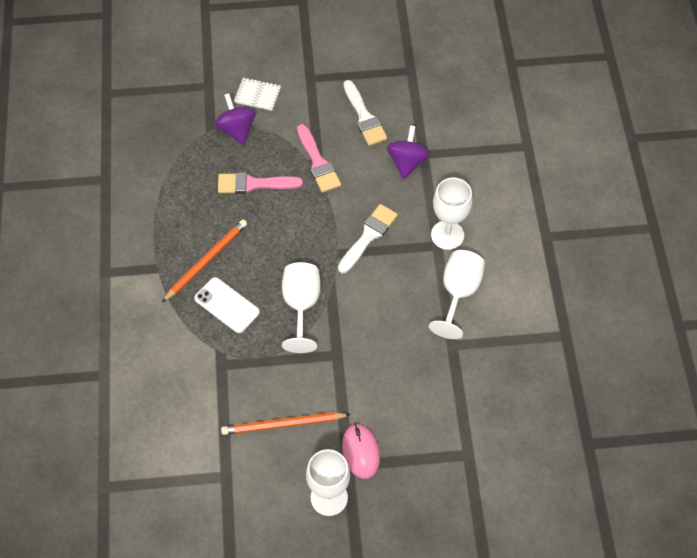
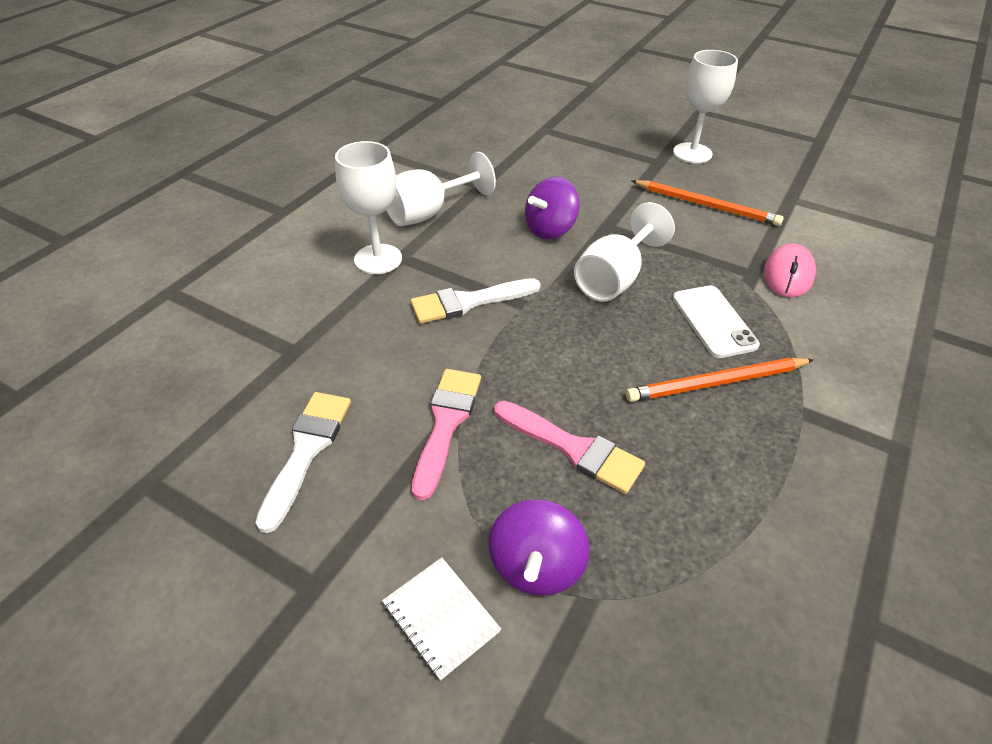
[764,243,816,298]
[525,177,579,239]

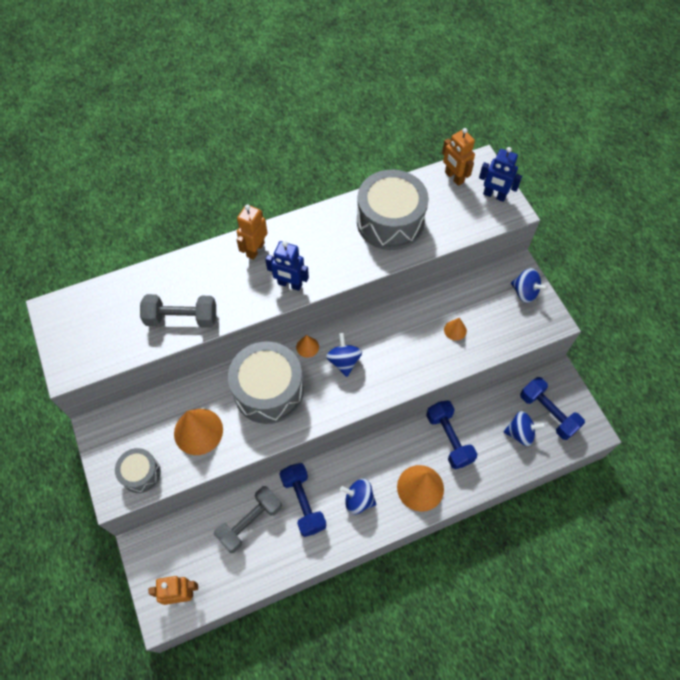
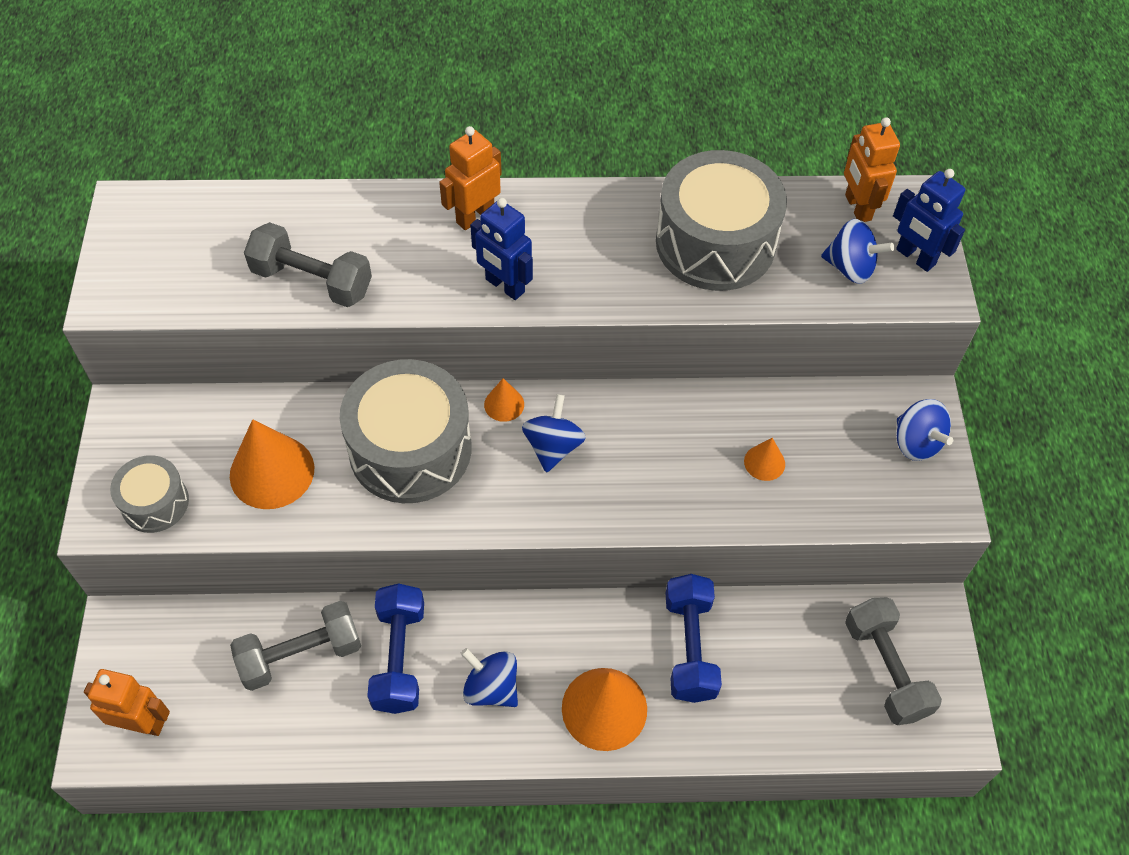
[821,219,894,284]
[845,597,942,725]

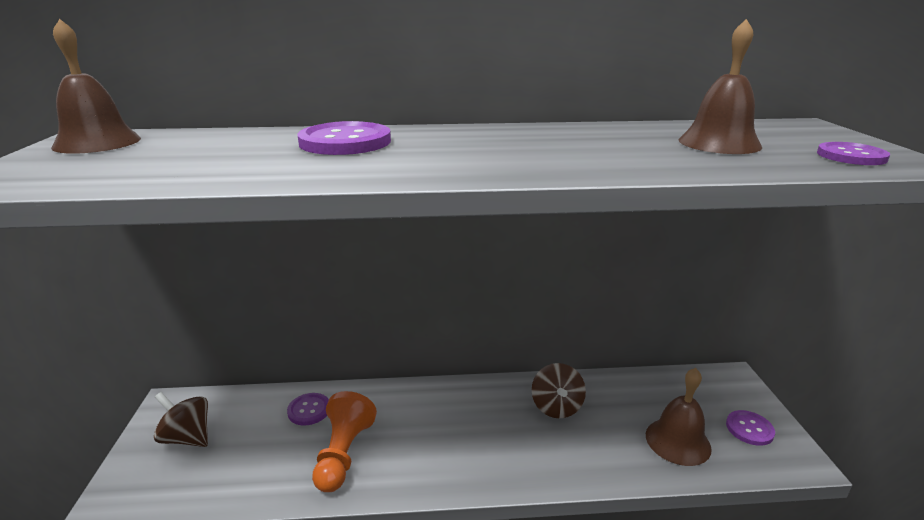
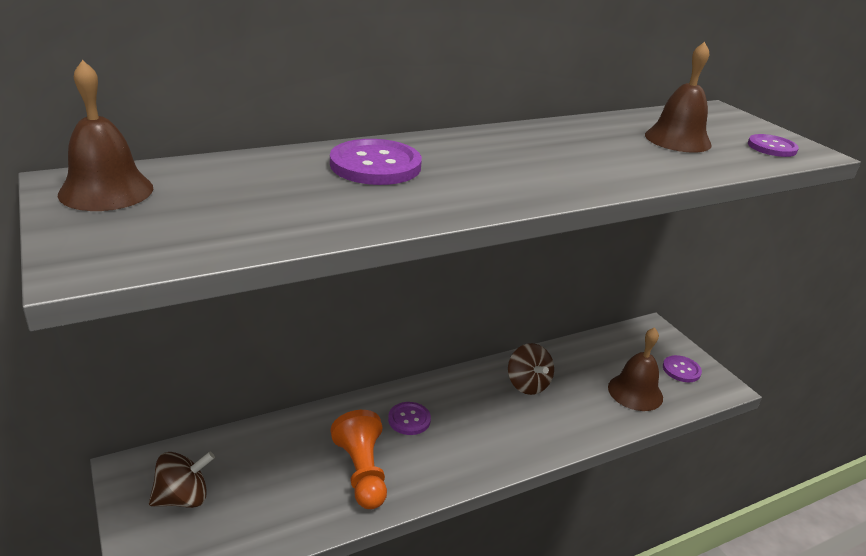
[149,452,215,508]
[388,402,431,435]

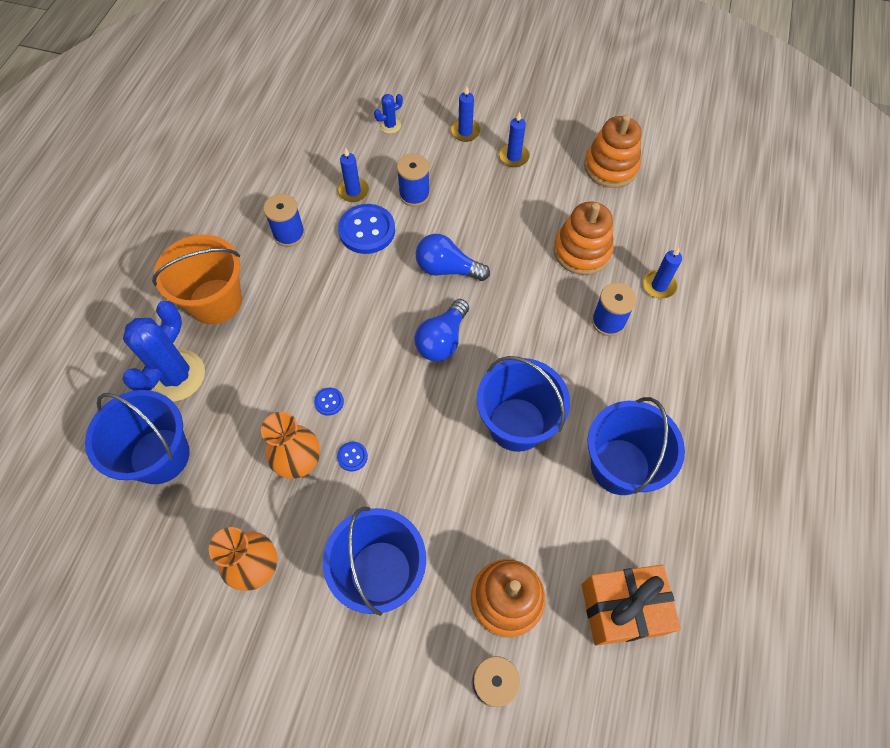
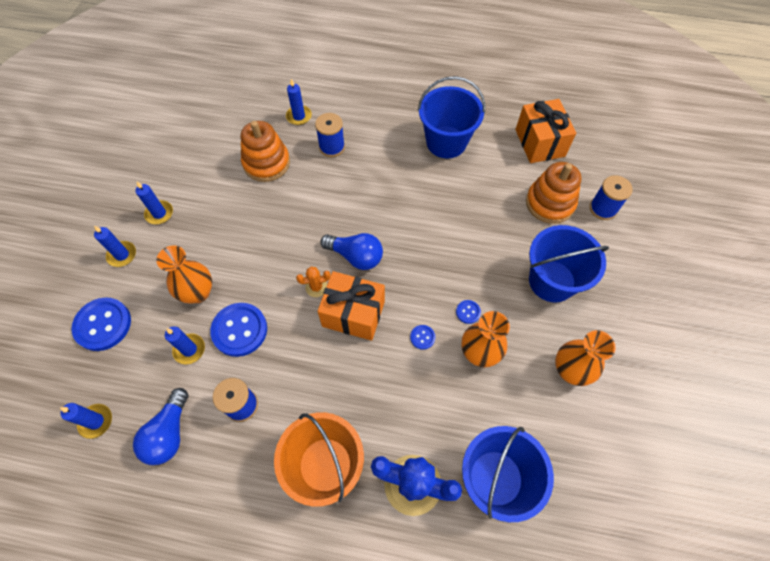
[71,297,131,351]
[156,245,212,304]
[133,388,188,465]
[477,356,570,452] (first image)
[584,114,641,188] (first image)
[60,403,112,439]
[296,267,331,297]
[317,271,385,341]

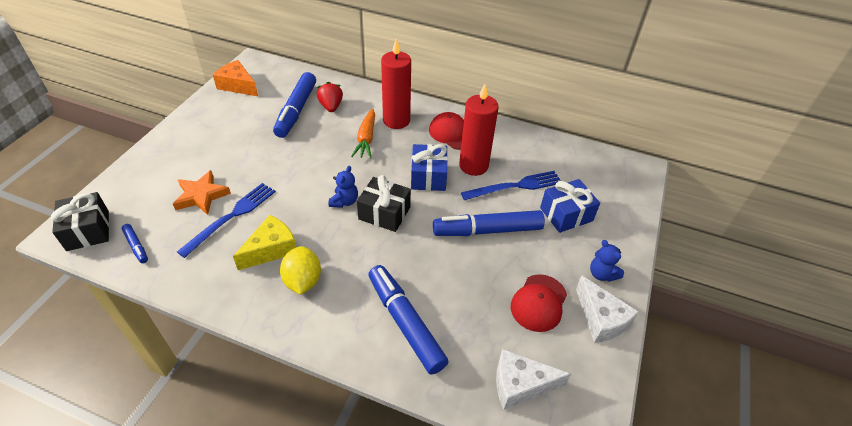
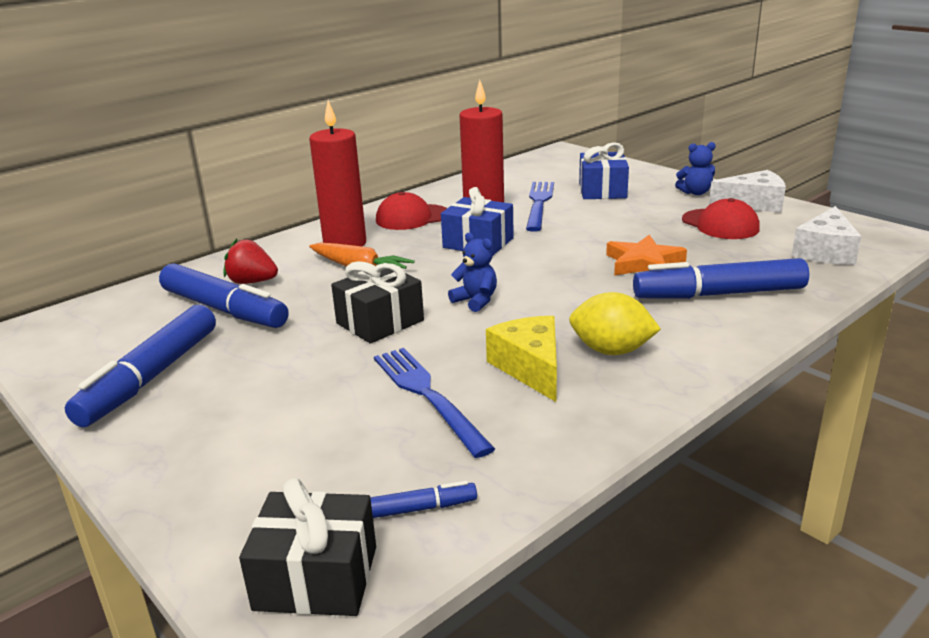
[606,235,687,275]
[213,60,258,96] (first image)
[331,261,424,344]
[65,305,216,427]

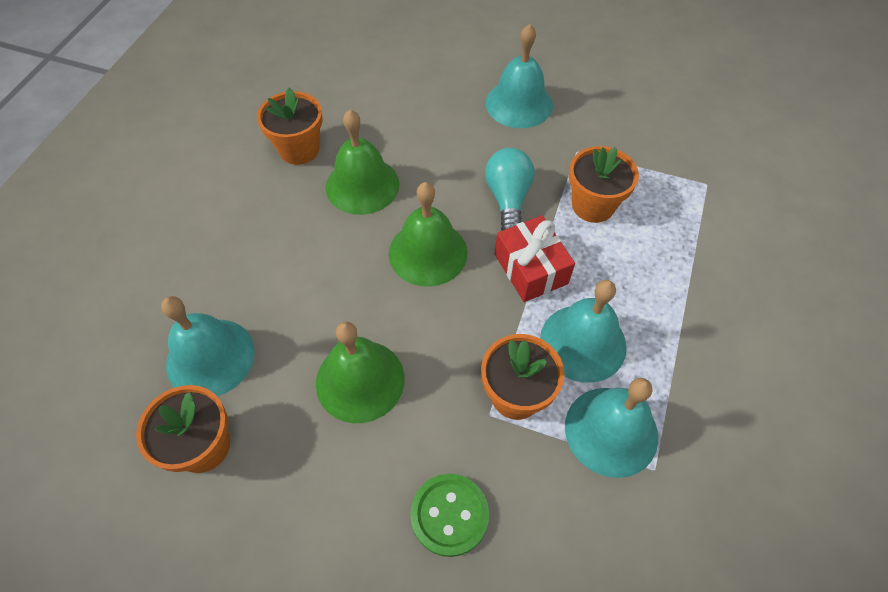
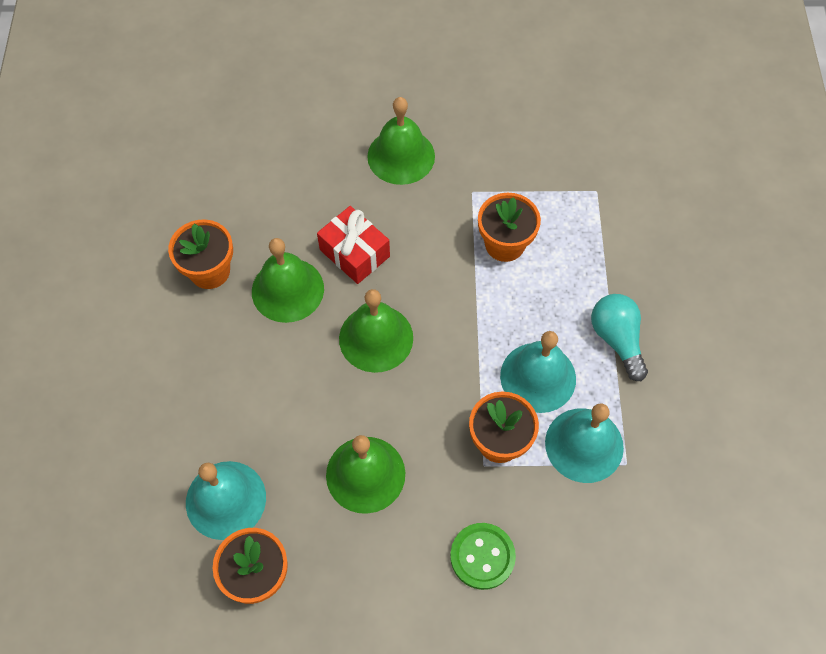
[591,294,648,381]
[367,97,435,185]
[317,206,390,284]

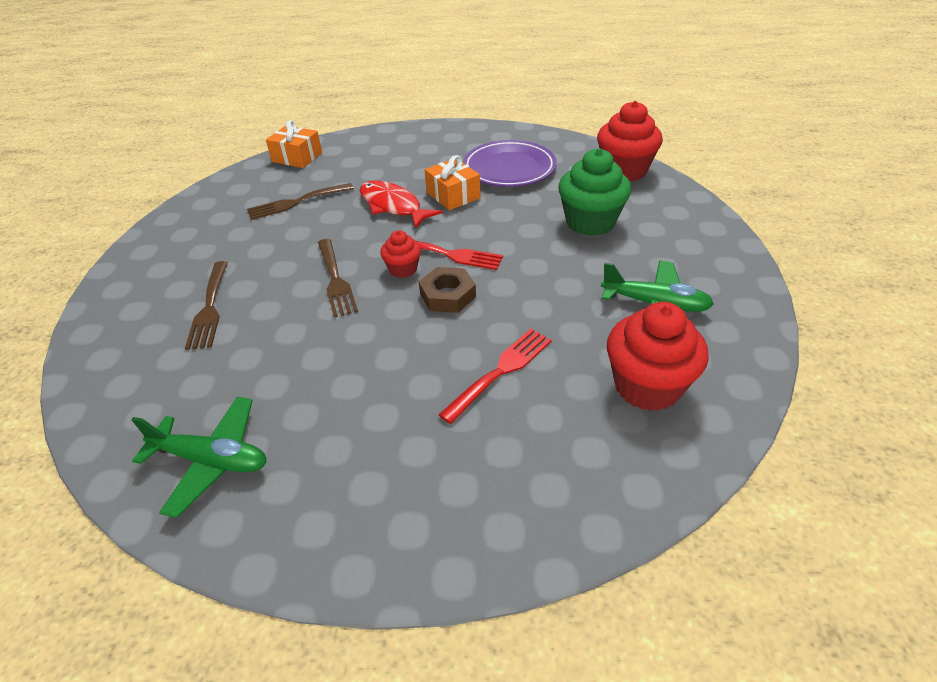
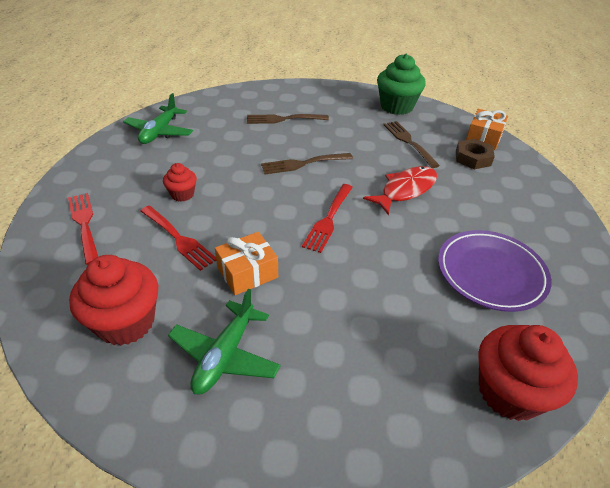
[163,163,197,202]
[456,139,495,169]
[215,232,278,295]
[377,54,426,115]
[68,193,98,265]

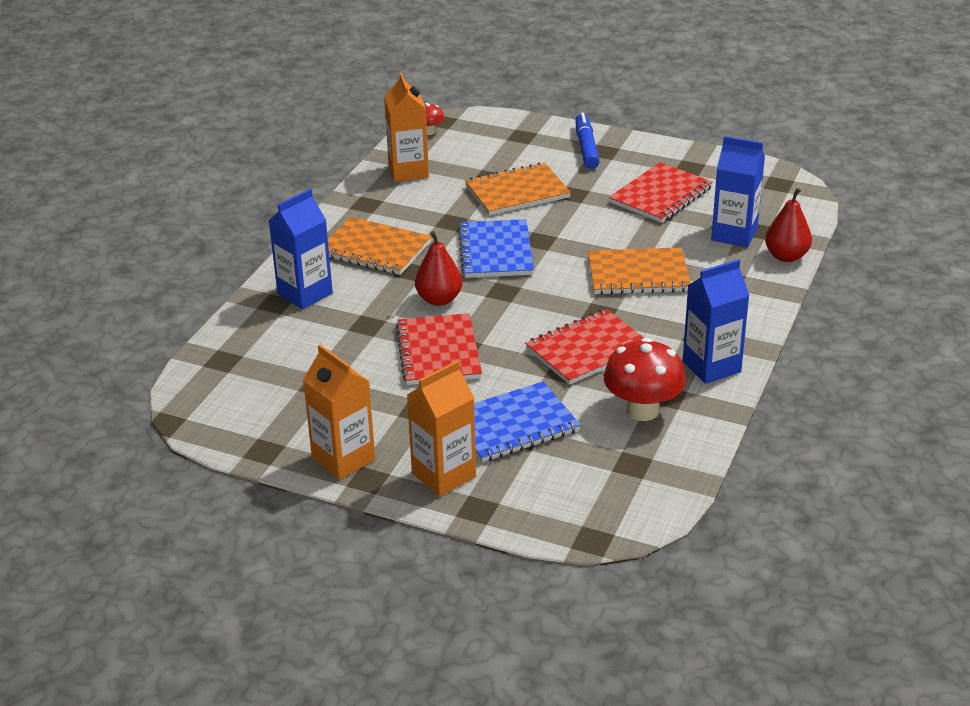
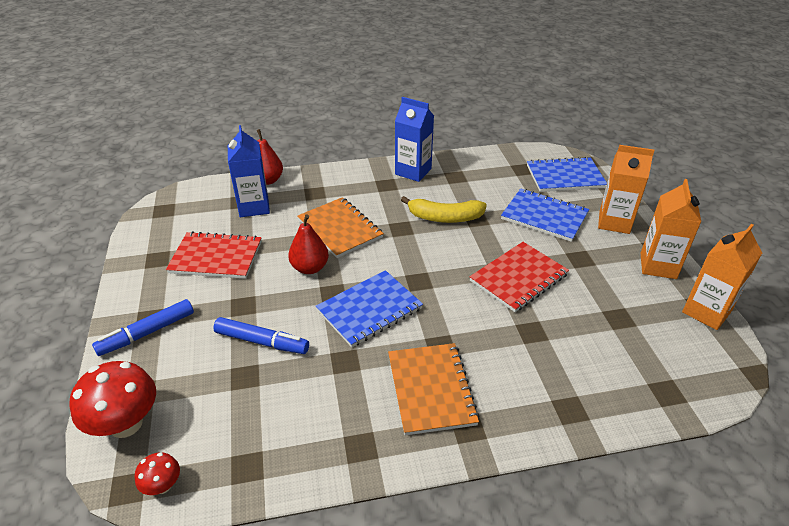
[269,189,333,309] (first image)
[682,224,762,330]
[288,214,329,274]
[213,317,309,354]
[401,196,487,223]
[69,361,156,438]
[527,157,607,192]

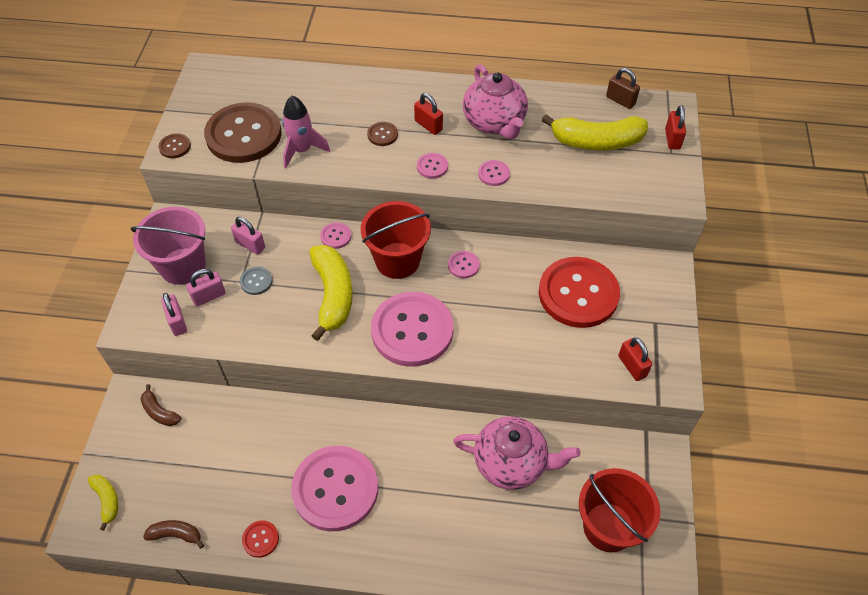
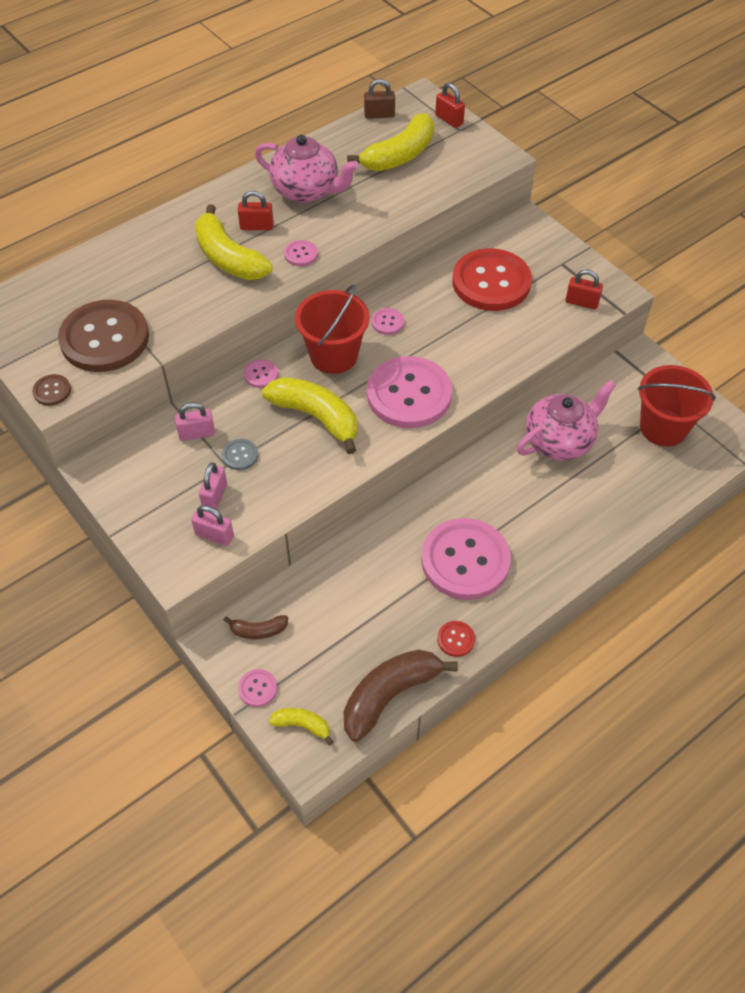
[131,207,206,285] (first image)
[343,649,458,742]
[282,96,330,168] (first image)
[195,204,273,280]
[238,669,277,707]

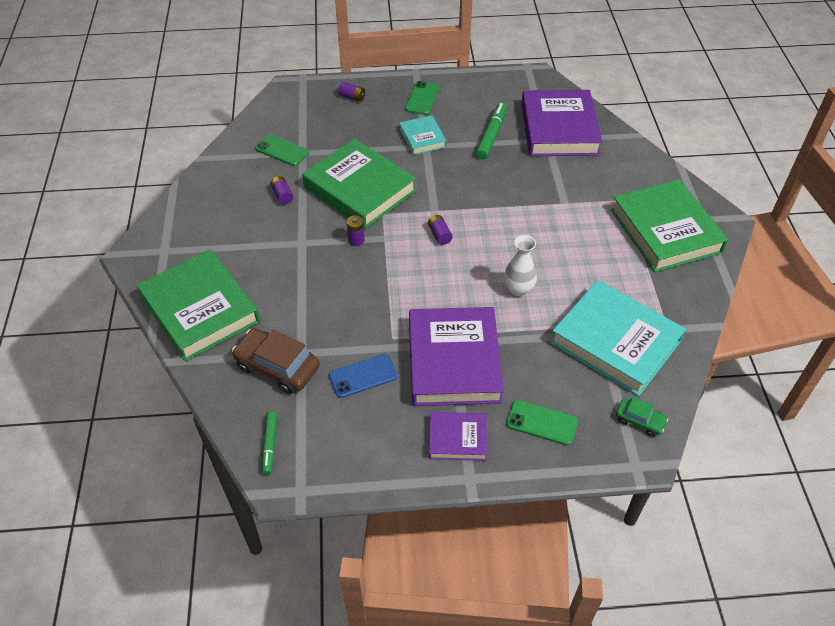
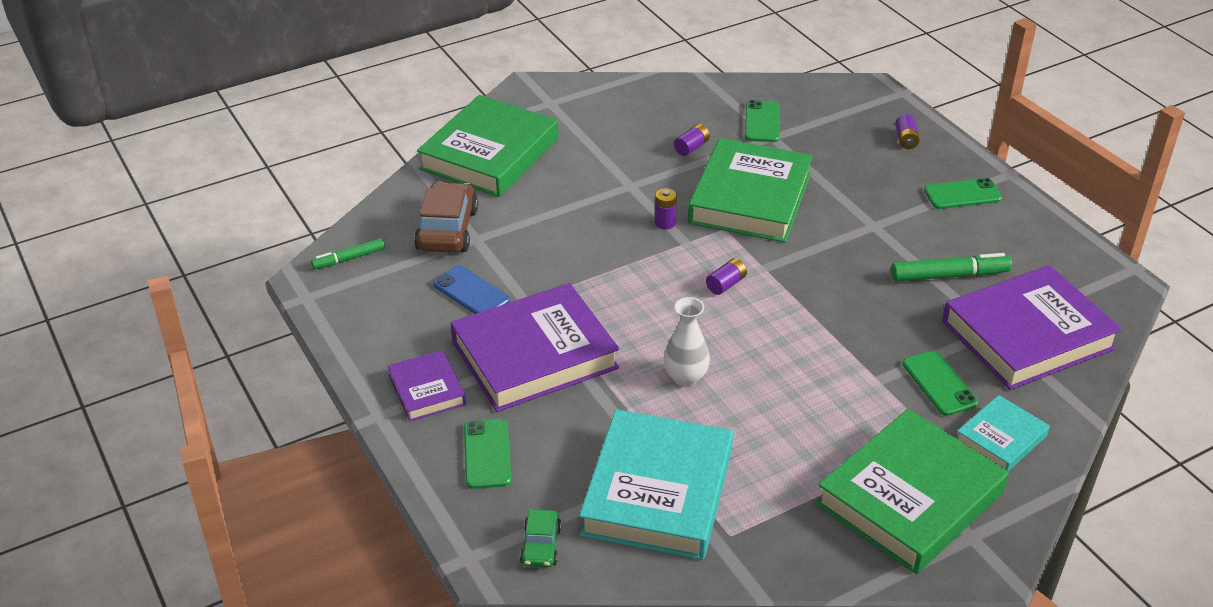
[957,395,1050,471]
[902,350,978,416]

